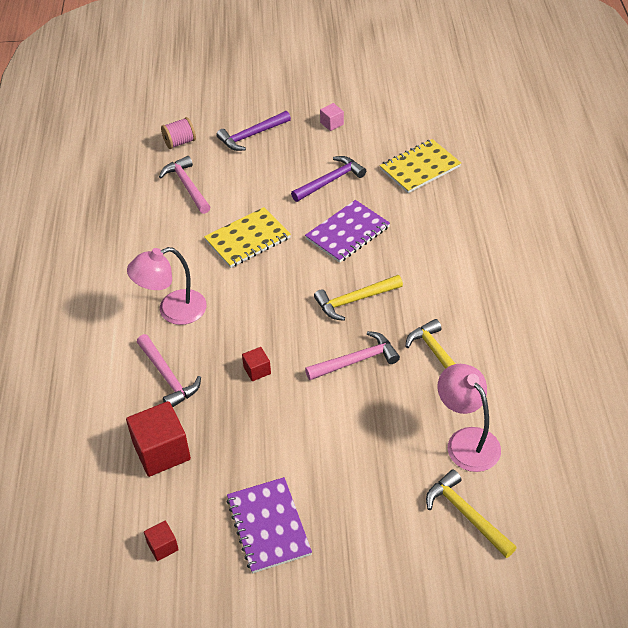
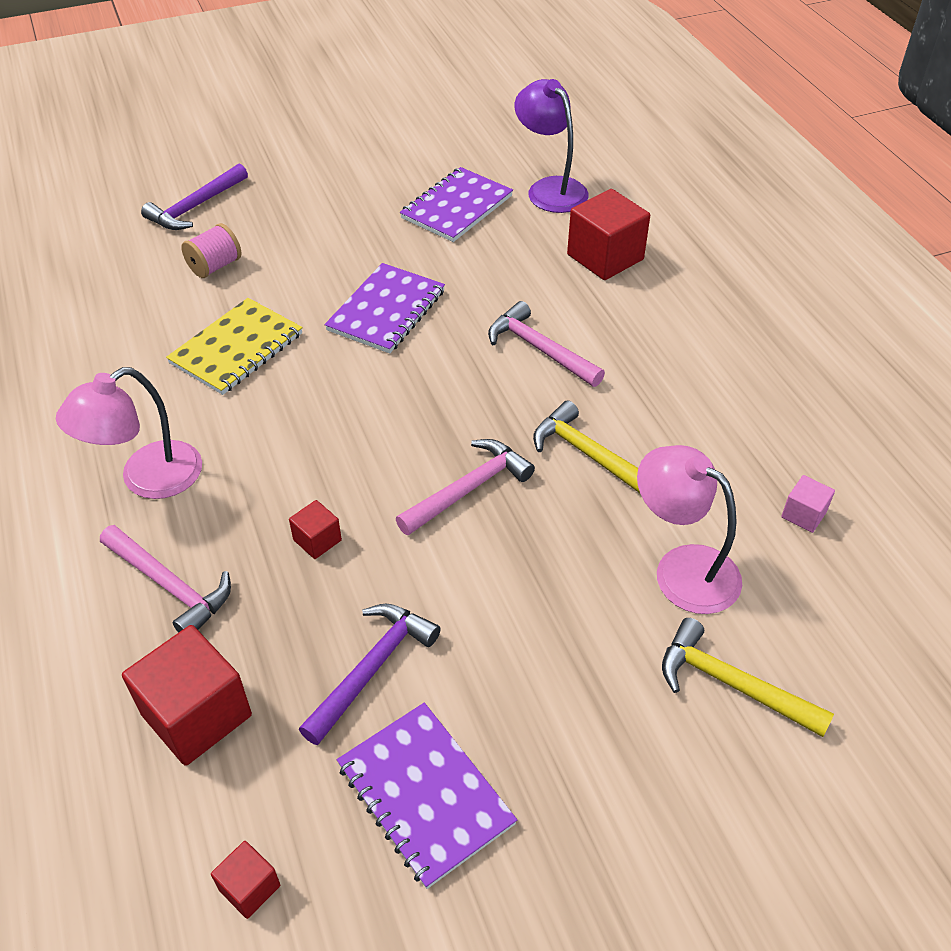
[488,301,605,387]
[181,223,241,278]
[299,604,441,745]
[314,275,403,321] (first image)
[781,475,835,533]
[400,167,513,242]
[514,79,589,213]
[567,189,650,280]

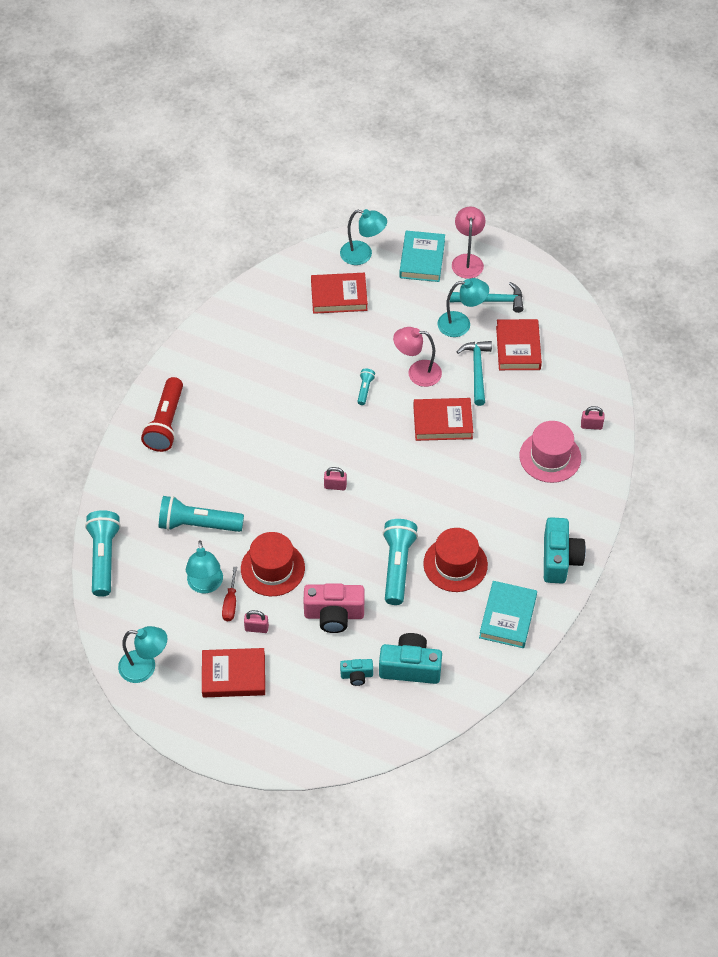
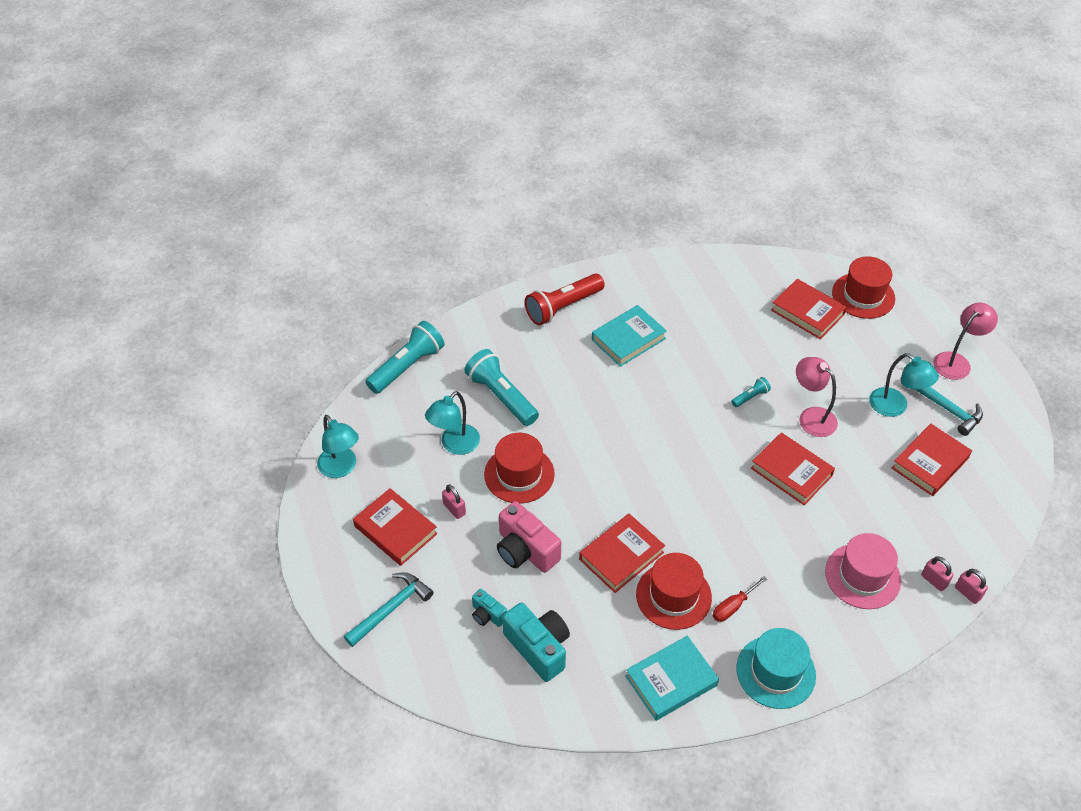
[713,576,767,622]
[955,569,988,604]
[832,256,895,319]
[579,514,665,593]
[592,305,667,367]
[344,572,433,647]
[736,628,816,709]

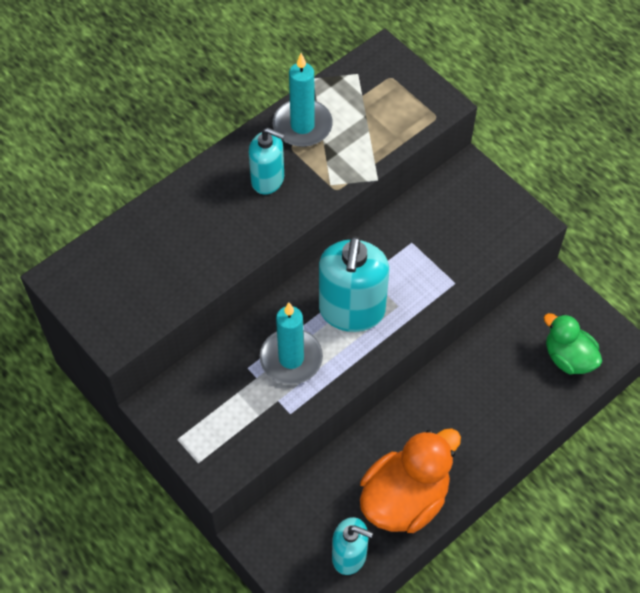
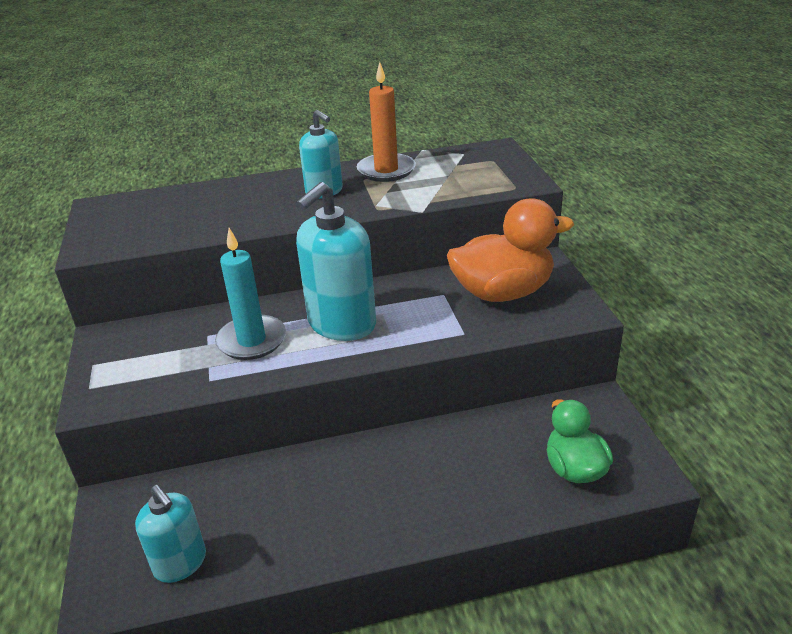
[357,62,416,182]
[447,198,574,302]

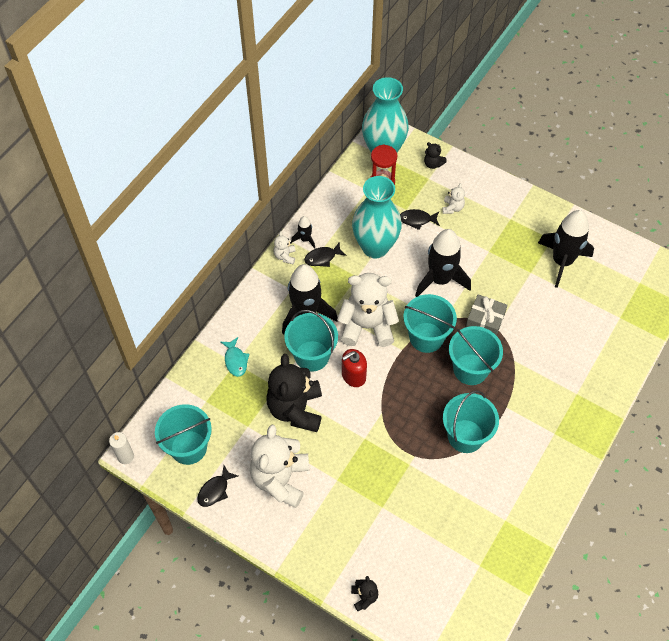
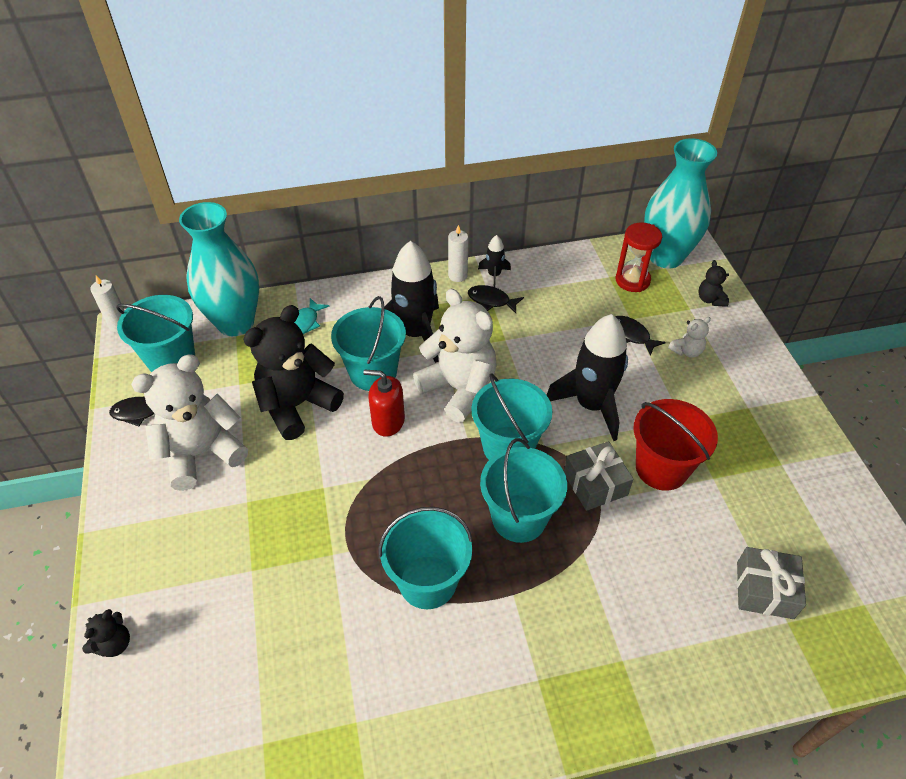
[448,225,468,282]
[179,202,259,336]
[538,210,594,288] (first image)
[634,399,718,491]
[737,547,806,619]

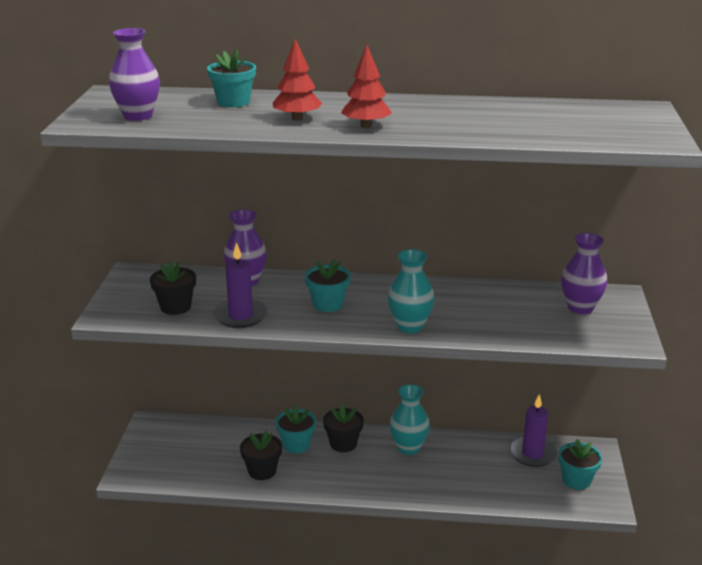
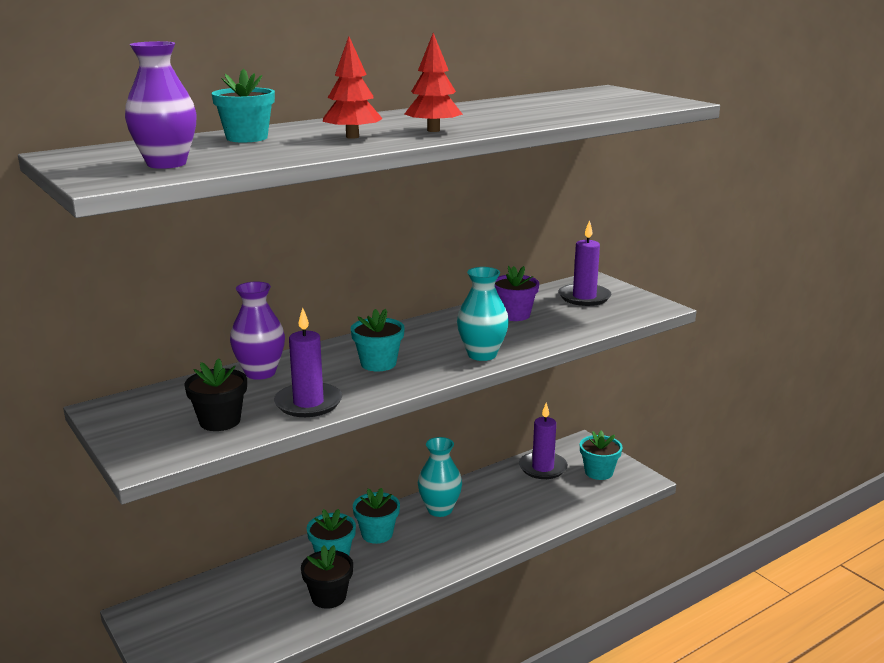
[353,488,400,544]
[558,220,611,306]
[495,266,539,321]

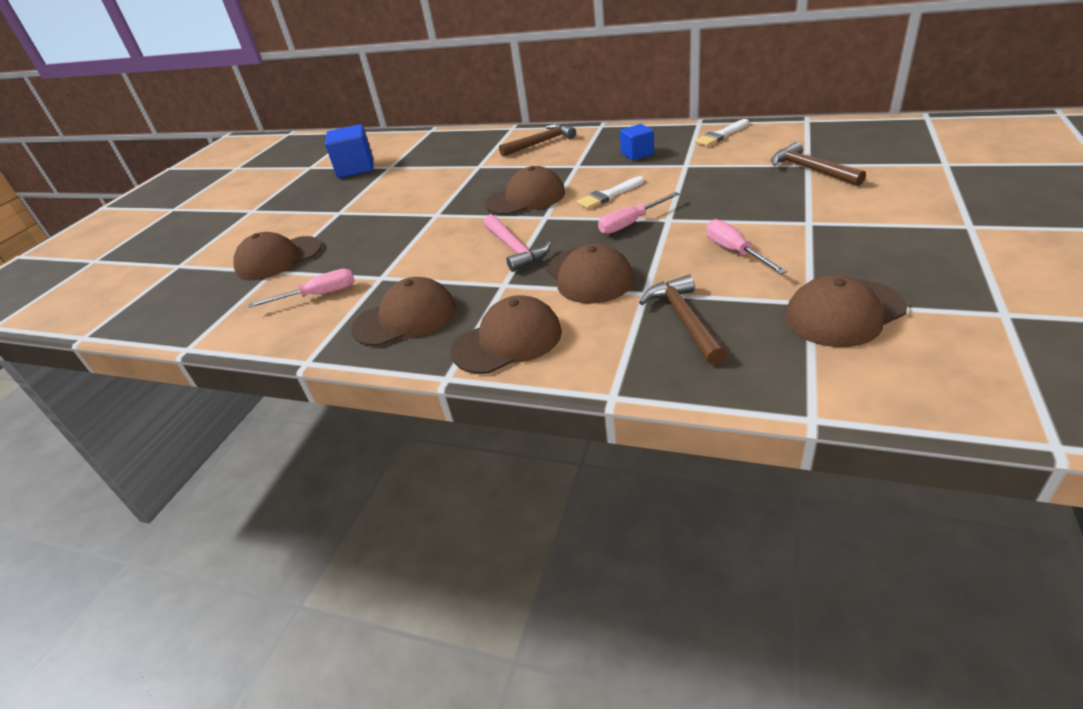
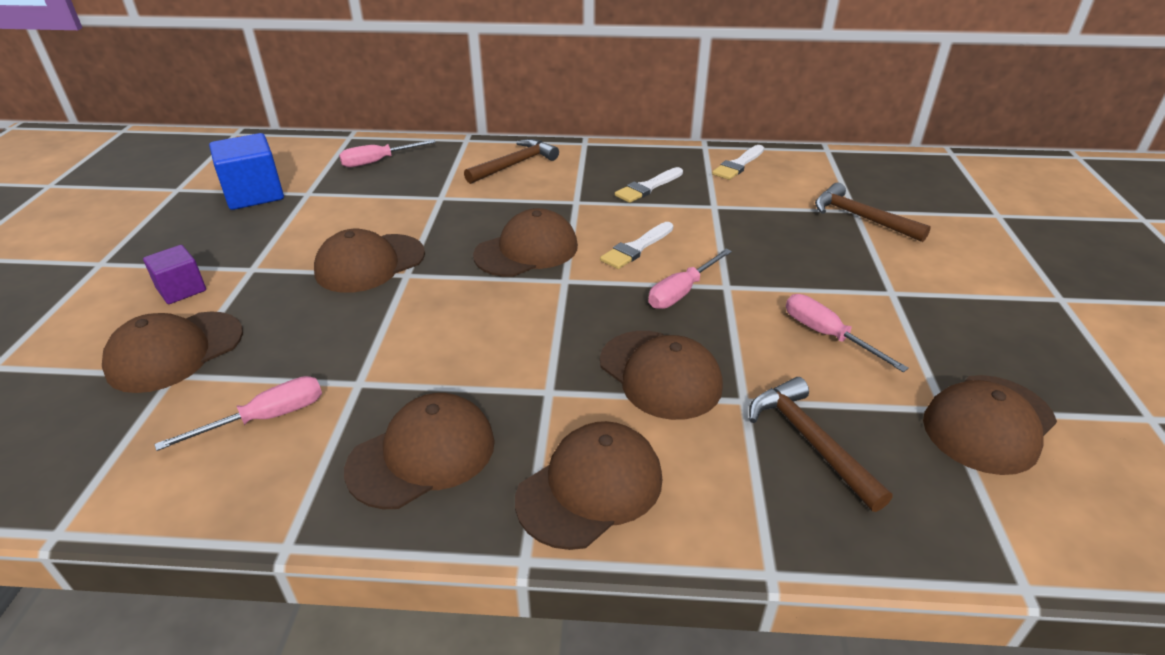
[484,214,551,272] (first image)
[615,167,683,203]
[143,245,206,304]
[314,229,425,293]
[339,140,436,167]

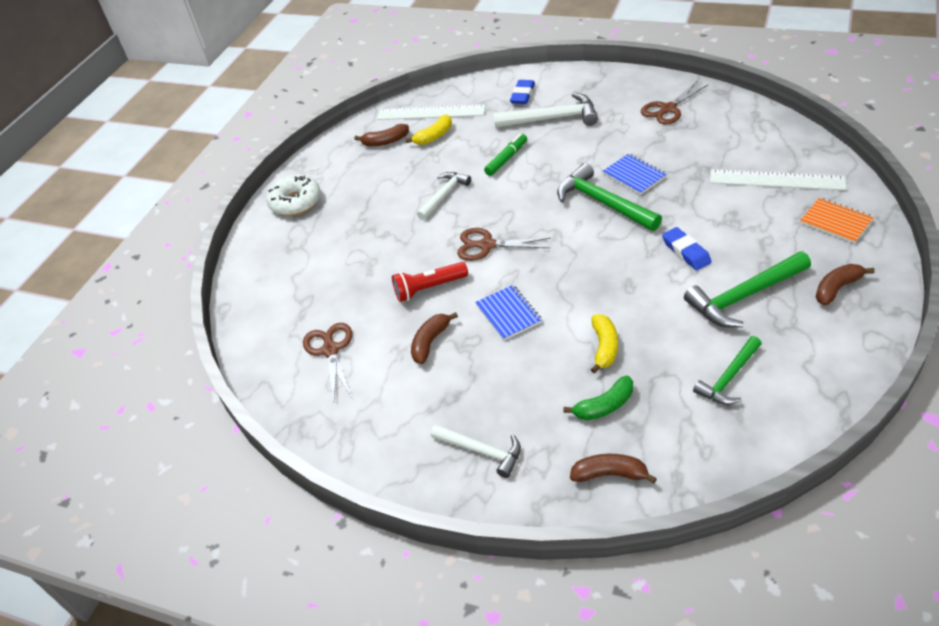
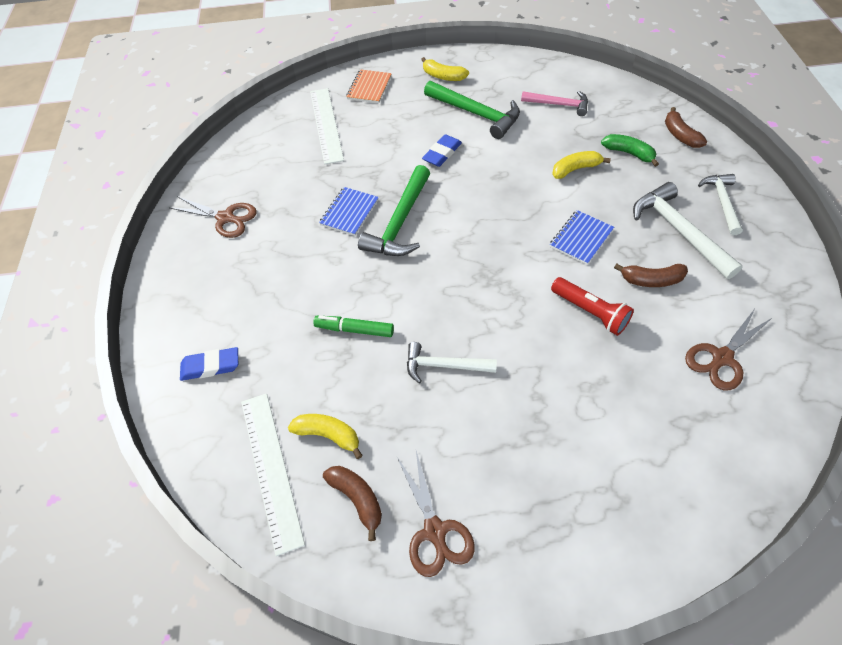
[266,174,321,216] (first image)
[397,451,475,577]
[633,182,743,279]
[521,91,588,116]
[421,57,469,81]

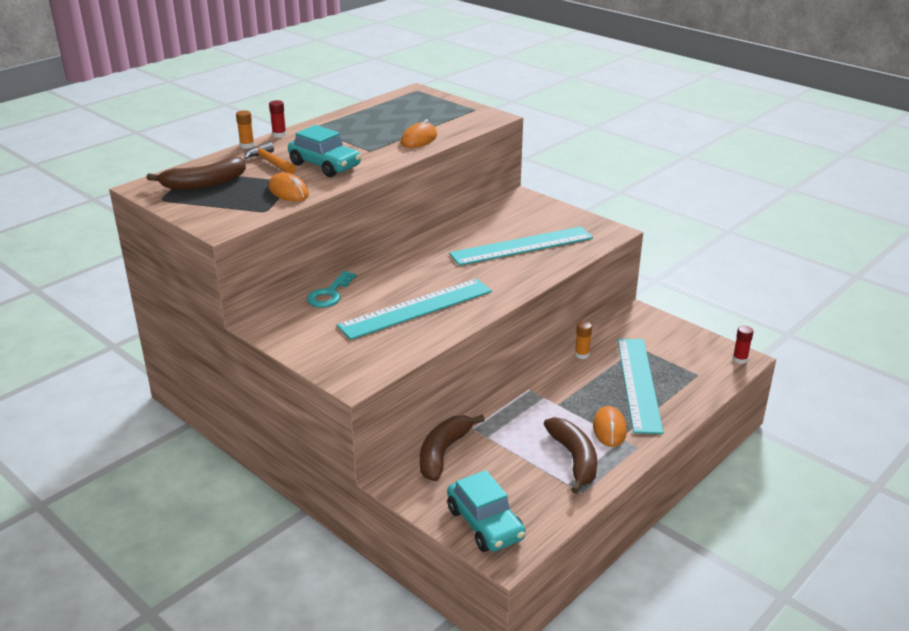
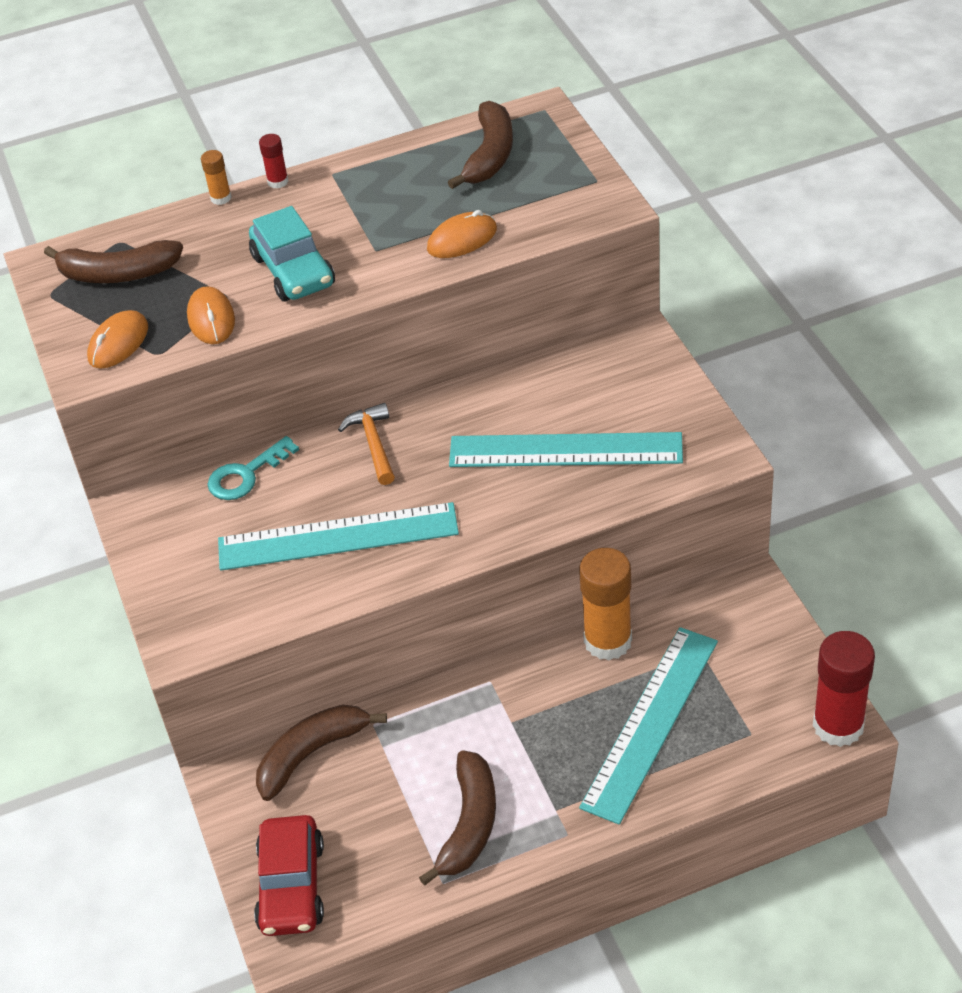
[338,403,395,485]
[254,815,324,936]
[579,548,632,660]
[87,310,148,369]
[813,631,875,747]
[448,101,513,189]

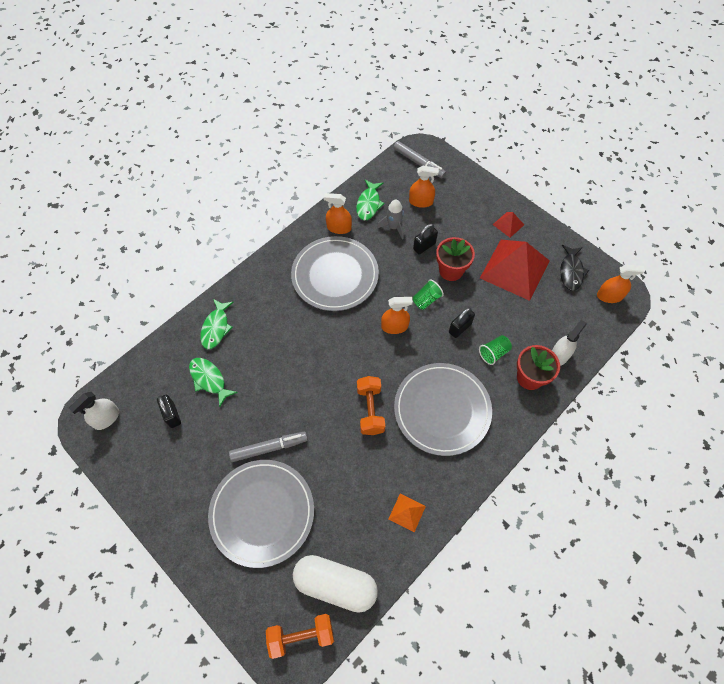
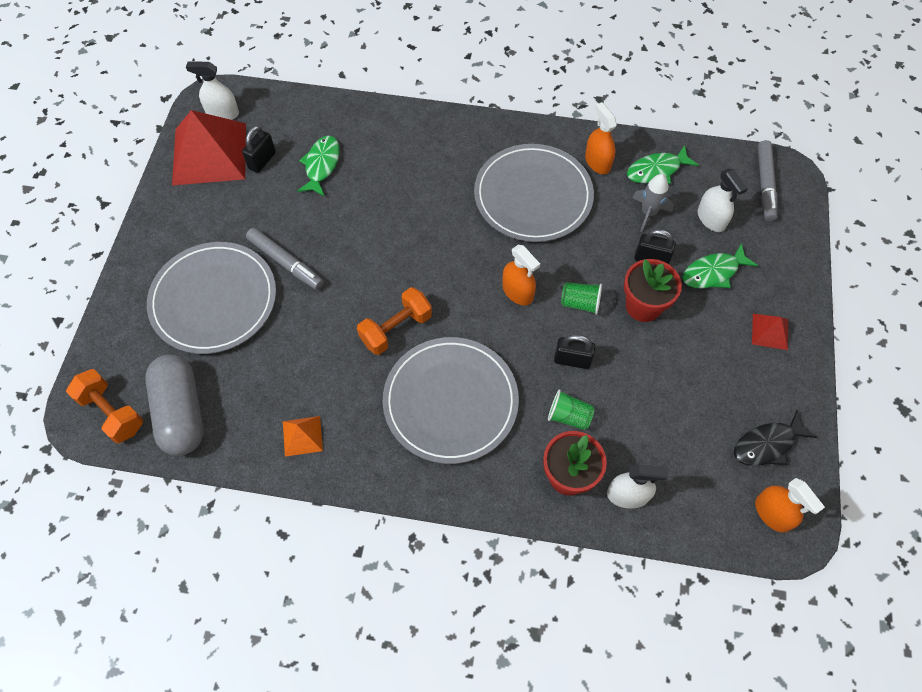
[682,243,758,288]
[145,354,203,456]
[698,169,748,232]
[172,110,246,186]

